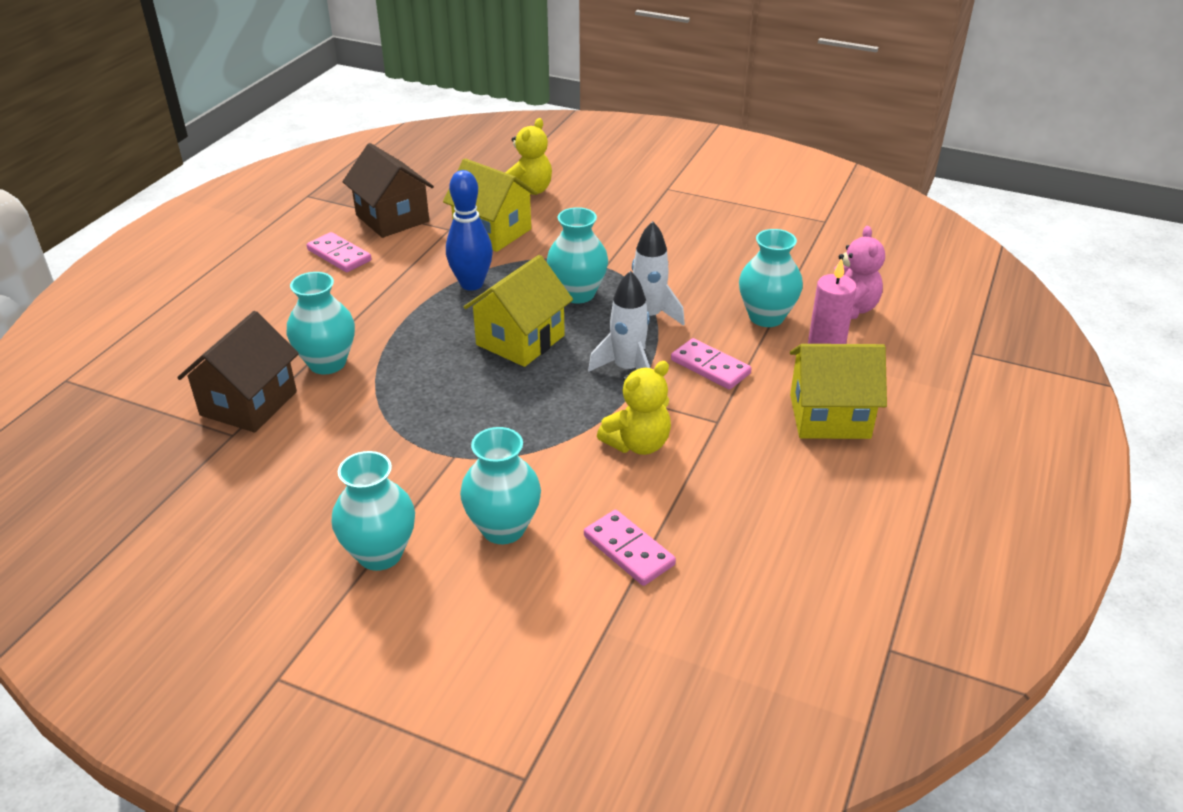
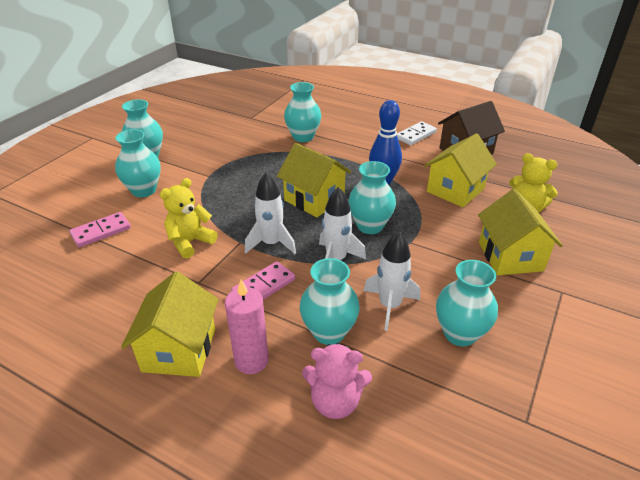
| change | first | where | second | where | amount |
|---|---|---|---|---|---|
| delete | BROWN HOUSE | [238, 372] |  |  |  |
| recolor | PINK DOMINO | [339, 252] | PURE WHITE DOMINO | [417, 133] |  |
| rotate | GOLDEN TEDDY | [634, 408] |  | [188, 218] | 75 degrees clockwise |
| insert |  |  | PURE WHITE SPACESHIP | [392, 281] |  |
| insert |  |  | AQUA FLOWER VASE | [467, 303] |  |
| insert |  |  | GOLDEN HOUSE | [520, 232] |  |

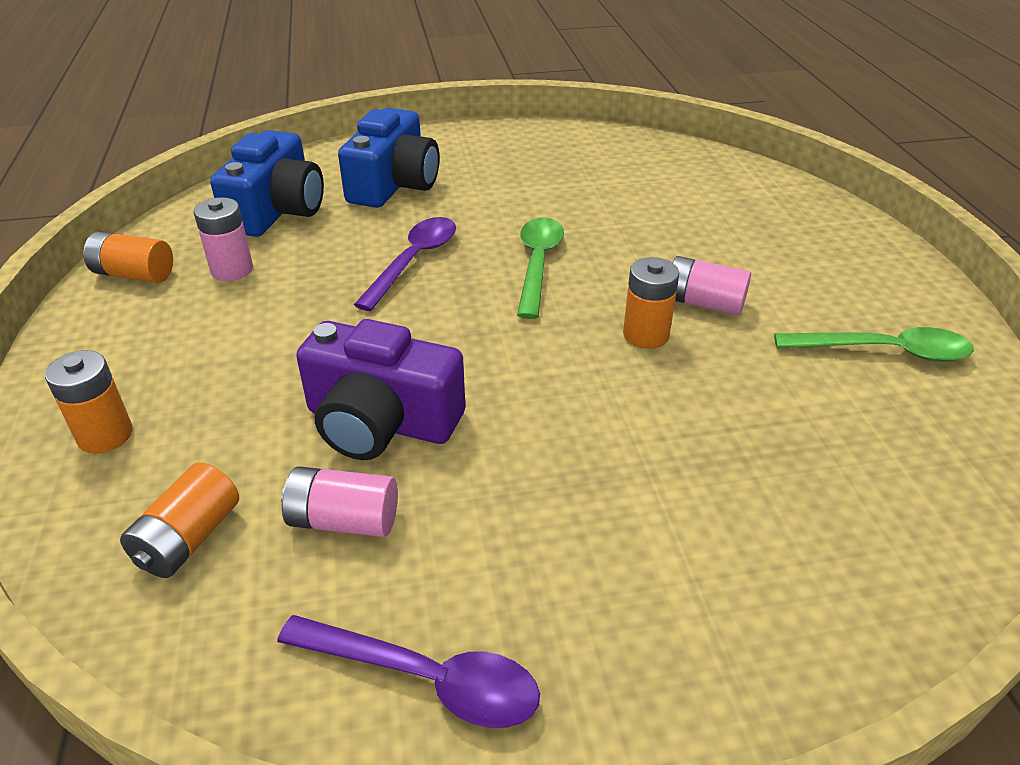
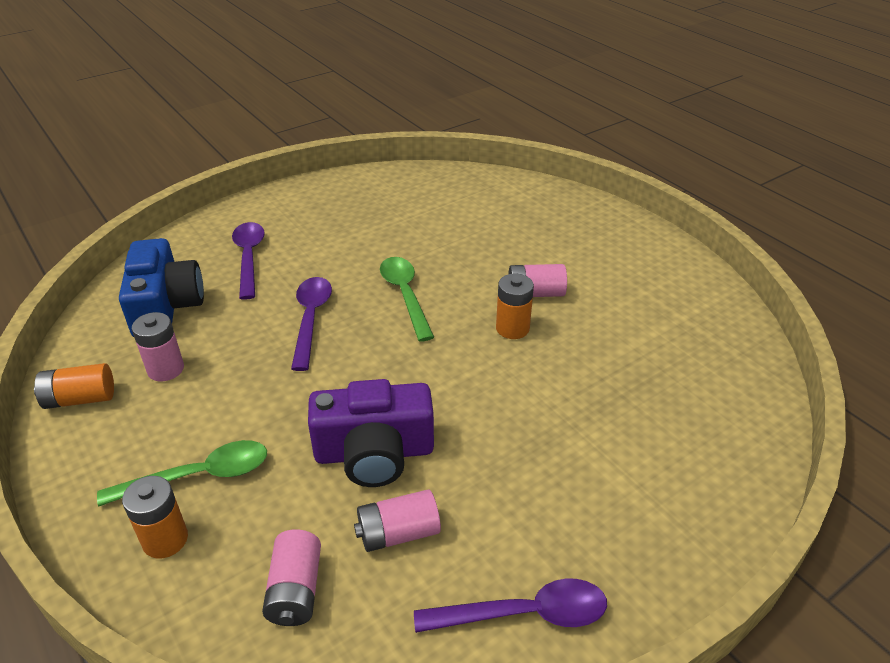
| change | first | where | second | where | amount |
|---|---|---|---|---|---|
| recolor | ORANGE POWER CELL | [179, 520] | PINK POWER CELL | [291, 577] |  |
| replace | ROYAL BLUE COMPACT CAMERA | [388, 158] | VIOLET SPOON | [248, 261] |  |
| move | GREEN SPOON | [874, 344] |  | [182, 473] |  |

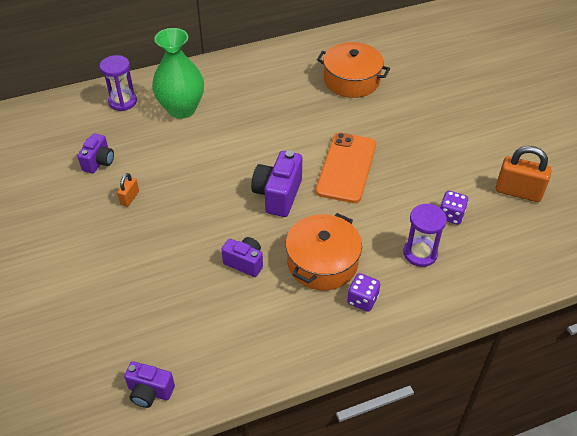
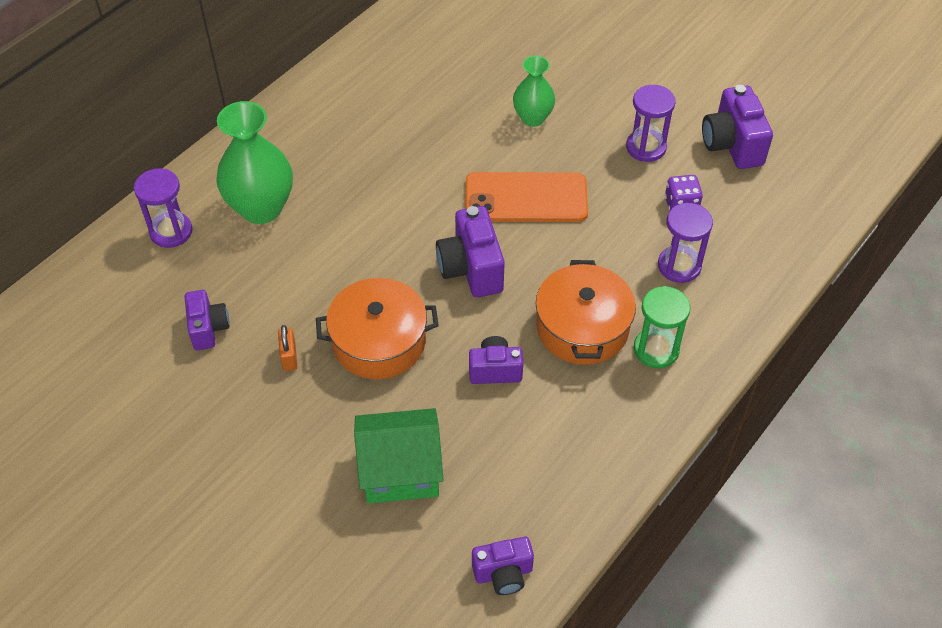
| change | first | where | second | where | amount |
|---|---|---|---|---|---|
| rotate | ORANGE PHONE | [346, 168] |  | [526, 197] | 75 degrees counterclockwise |
| move | ORANGE COOKING POT | [353, 70] |  | [377, 328] |  |
| replace | VIOLET DIE | [363, 292] | GREEN SAND TIMER | [662, 327] |  |
| replace | ORANGE LOCK | [524, 174] | VIOLET COMPACT CAMERA | [737, 127] |  |
| insert |  |  | GREEN HOUSE | [398, 456] |  |
| insert |  |  | GREEN FLOWER VASE | [534, 91] |  |
| insert |  |  | VIOLET SAND TIMER | [651, 123] |  |

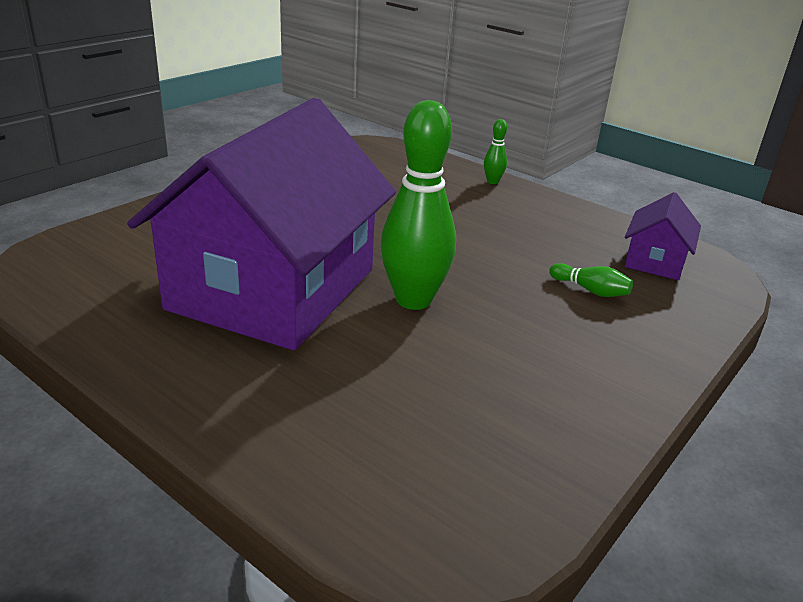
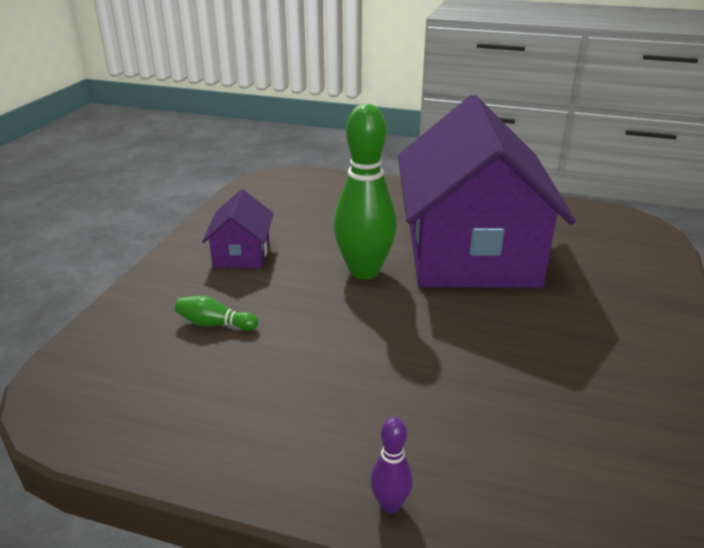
| change | first | where | second | where | amount |
|---|---|---|---|---|---|
| recolor | GREEN TENPIN | [495, 151] | VIOLET TENPIN | [391, 465] |  |
| move | VIOLET HOUSE | [663, 236] |  | [238, 228] |  |

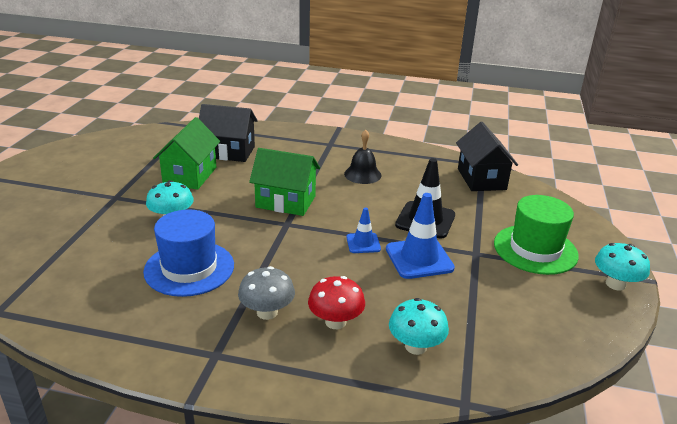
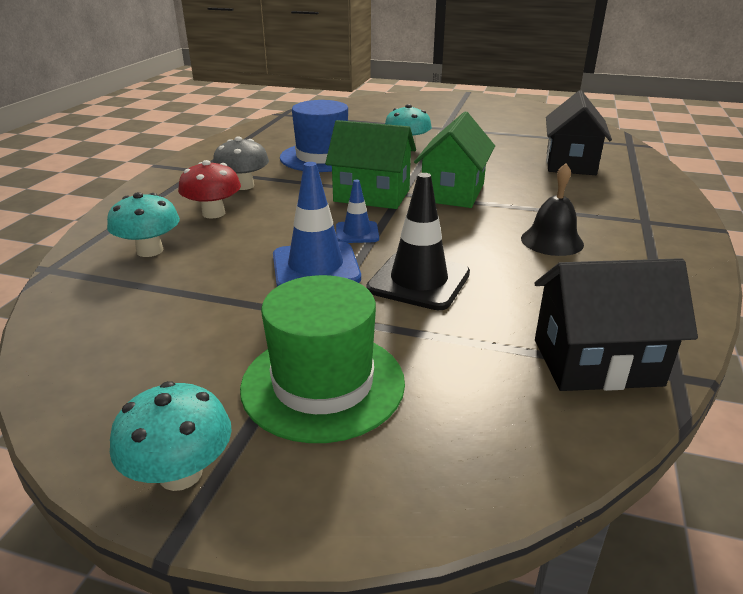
| change | first | where | second | where | amount |
|---|---|---|---|---|---|
| move | GREEN HOUSE | [186, 153] |  | [370, 164] |  |

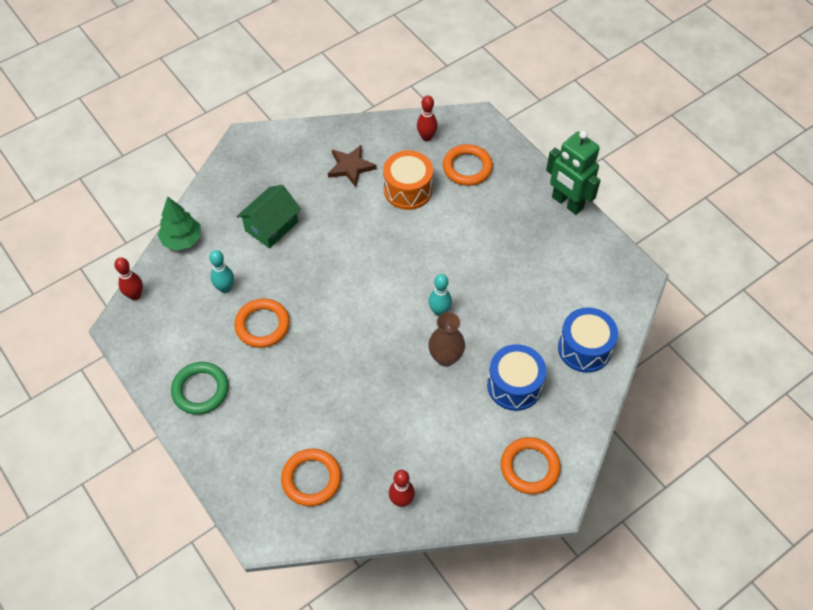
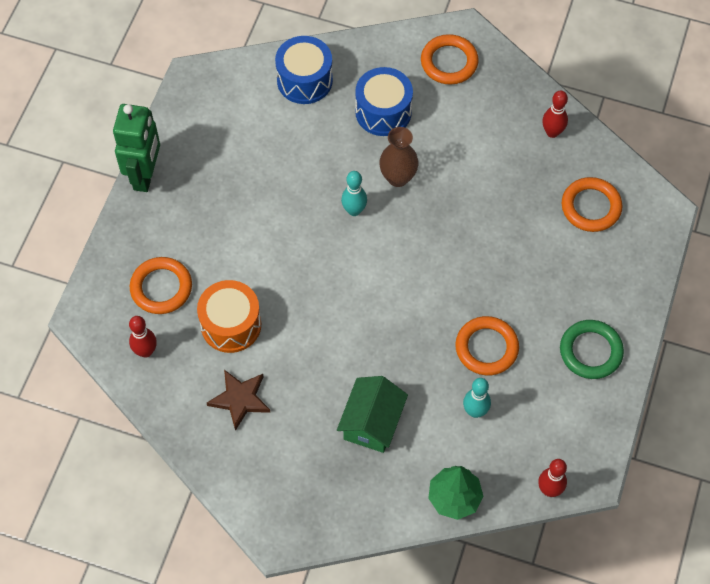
| change | first | where | second | where | amount |
|---|---|---|---|---|---|
| rotate | GREEN HOUSE | [269, 216] |  | [372, 414] | 75 degrees counterclockwise |

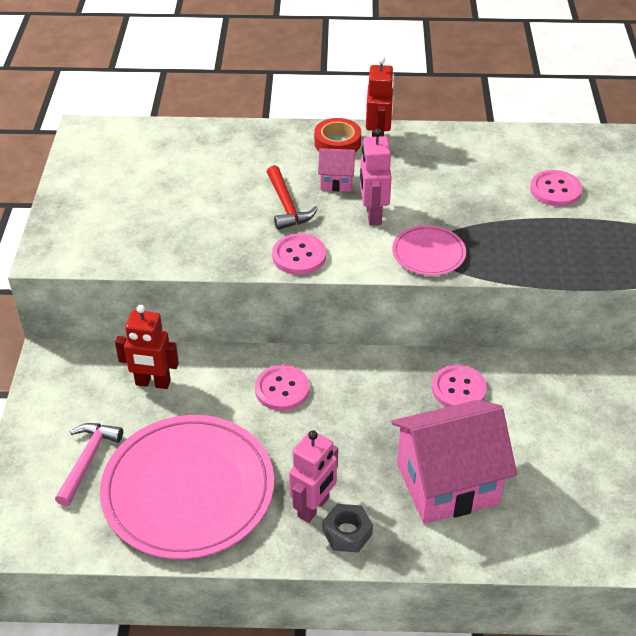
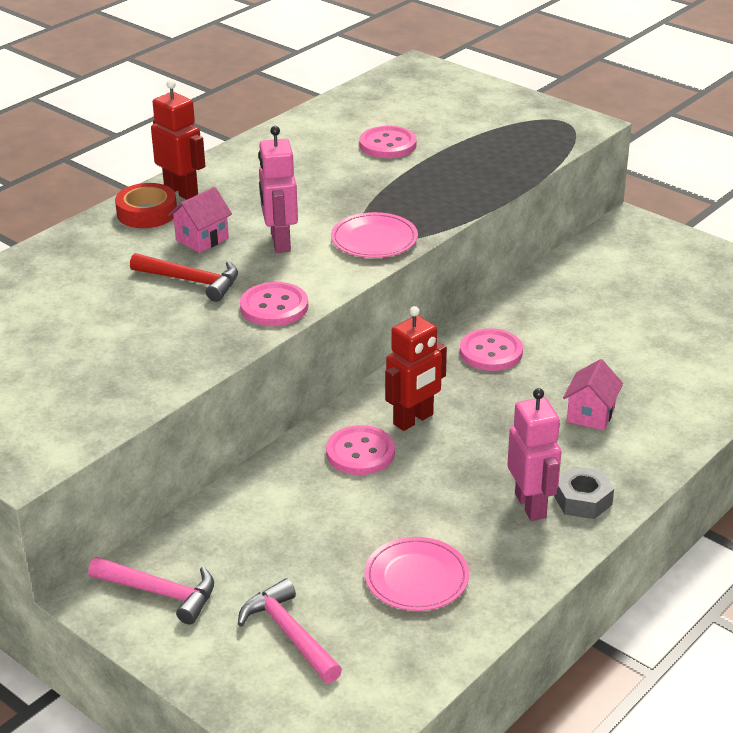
| change | first | where | second | where | amount |
|---|---|---|---|---|---|
| resize | PINK PLATE | [187, 487] |  | [416, 574] | x0.47 |
| move | CRIMSON ROBOT FIGURE | [147, 347] |  | [416, 368] |  |
| rotate | PINK ROBOT FIGURE | [376, 177] |  | [278, 189] | 45 degrees clockwise |
| resize | PINK HOUSE | [454, 462] |  | [593, 395] | x0.45 |
| insert |  |  | PINK HAMMER | [151, 590] |  |

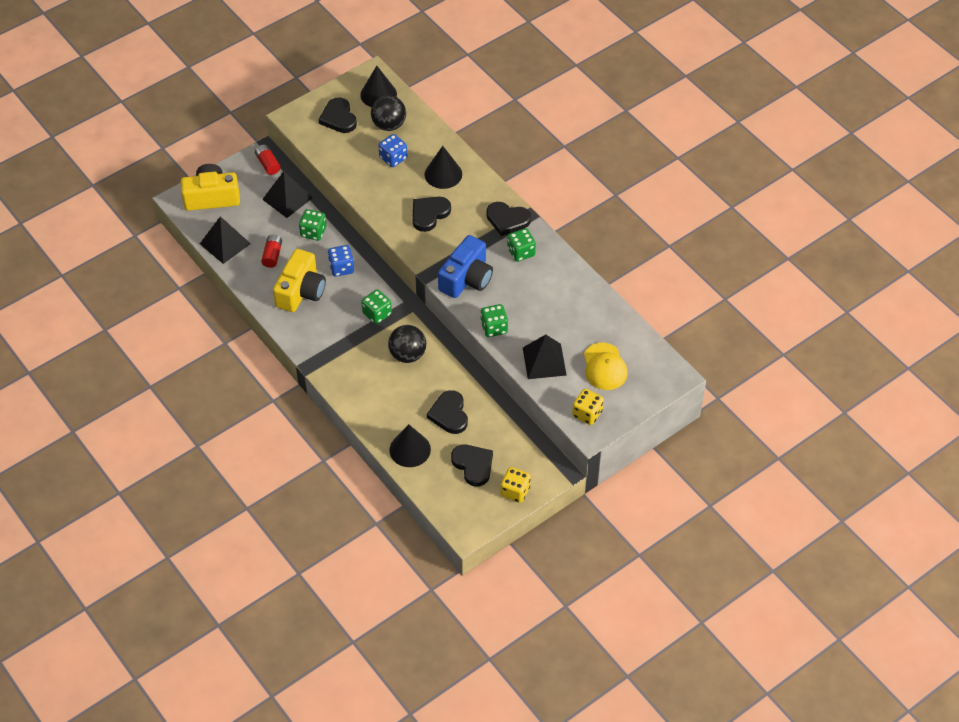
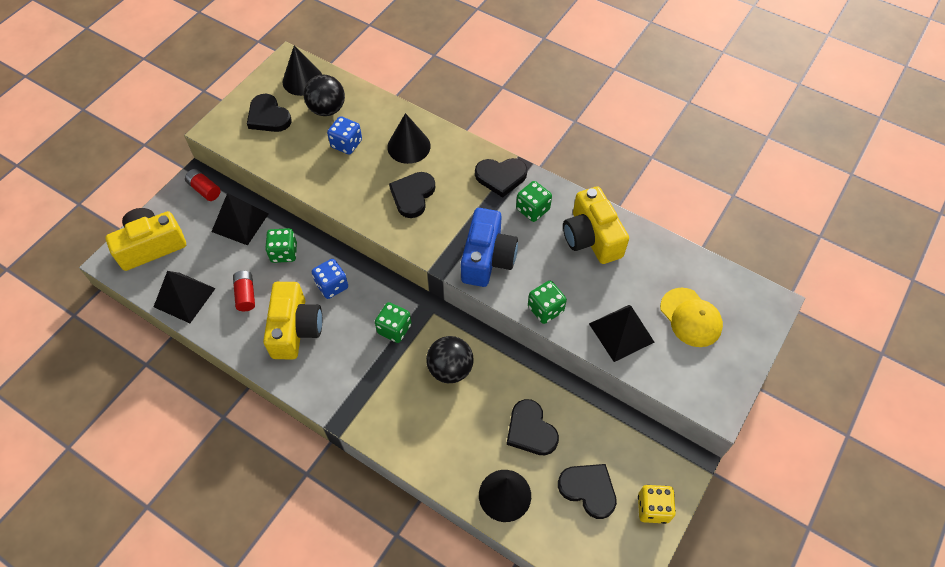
| change | first | where | second | where | amount |
|---|---|---|---|---|---|
| delete | GOLDEN DIE | [588, 407] |  |  |  |
| insert |  |  | GOLDEN COMPACT CAMERA | [596, 225] |  |

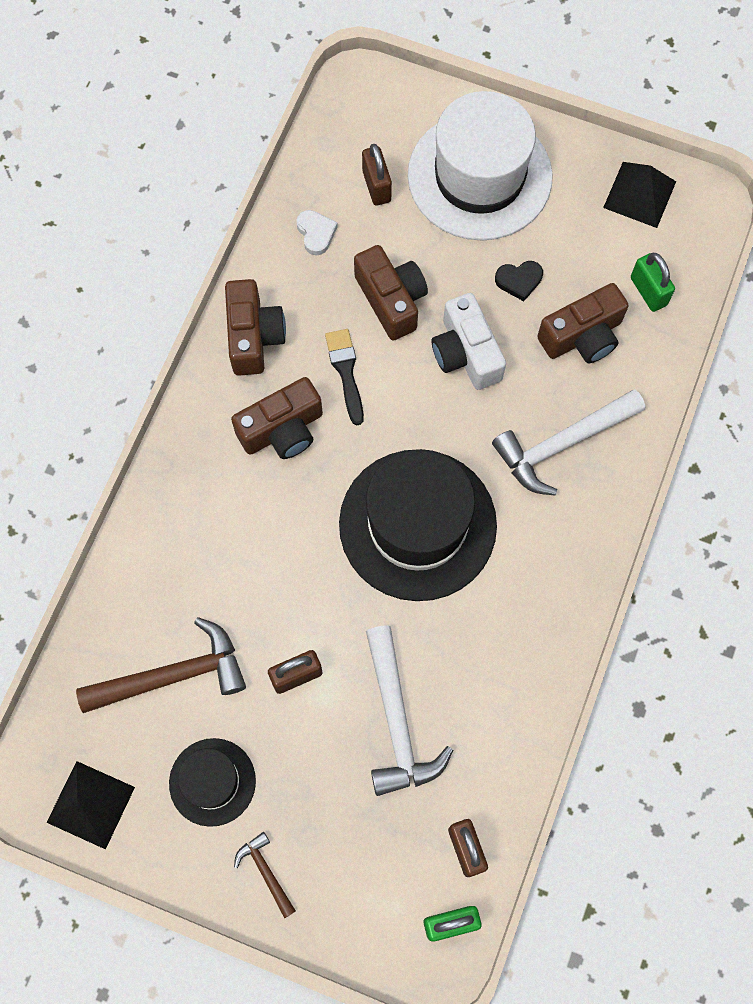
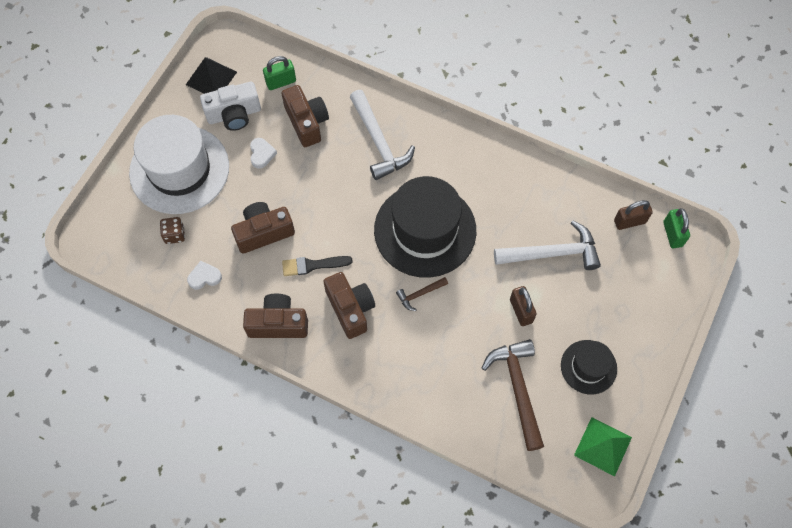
| change | first | where | second | where | amount |
|---|---|---|---|---|---|
| recolor | EBONY SOLID PYRAMID | [90, 805] | GREEN SOLID PYRAMID | [603, 446] |  |
| move | BROWN HAMMER | [265, 875] |  | [422, 294] |  |
| replace | BROWN LOCK | [377, 175] | BROWN DIE | [172, 230] |  |
| move | PURE WHITE COMPACT CAMERA | [469, 341] |  | [230, 106] |  |
| recolor | EBONY LOVE HEART | [519, 281] | PURE WHITE LOVE HEART | [263, 153] |  |

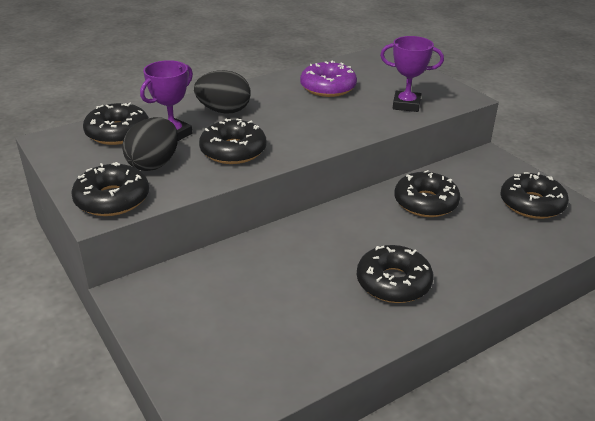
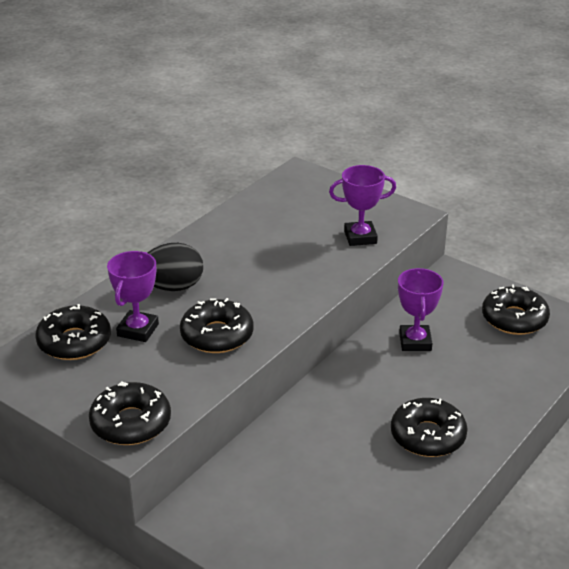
| change | first | where | second | where | amount |
|---|---|---|---|---|---|
| delete | EBONY TOY EGG | [150, 144] |  |  |  |
| delete | VIOLET GLAZED DONUT | [328, 78] |  |  |  |
| replace | EBONY GLAZED DONUT | [427, 193] | VIOLET PRIZE CUP | [420, 309] |  |

